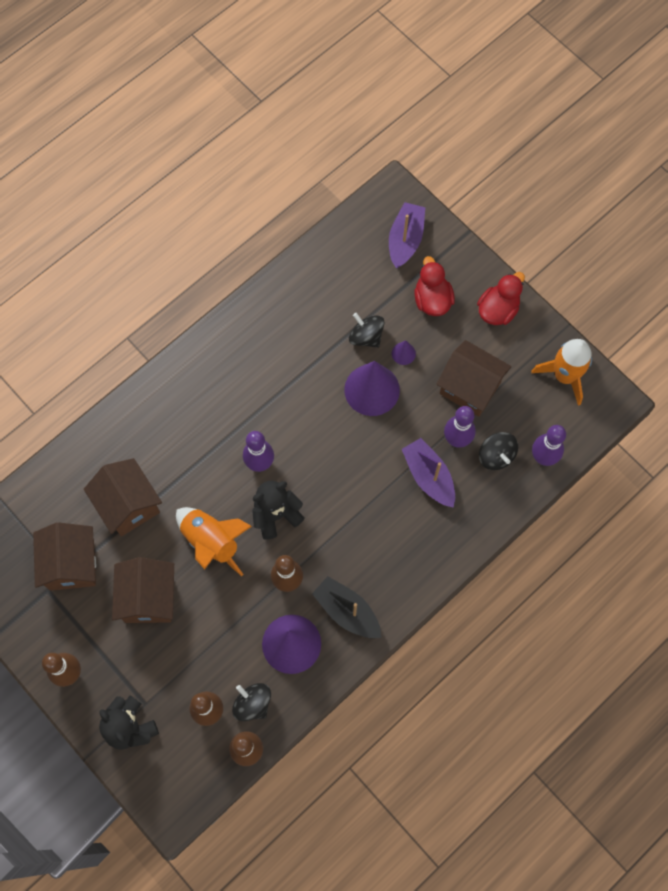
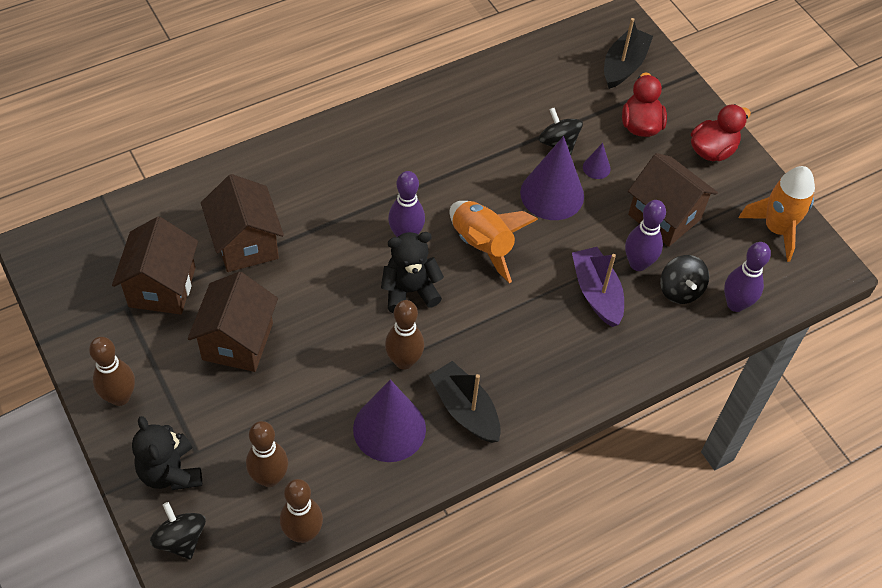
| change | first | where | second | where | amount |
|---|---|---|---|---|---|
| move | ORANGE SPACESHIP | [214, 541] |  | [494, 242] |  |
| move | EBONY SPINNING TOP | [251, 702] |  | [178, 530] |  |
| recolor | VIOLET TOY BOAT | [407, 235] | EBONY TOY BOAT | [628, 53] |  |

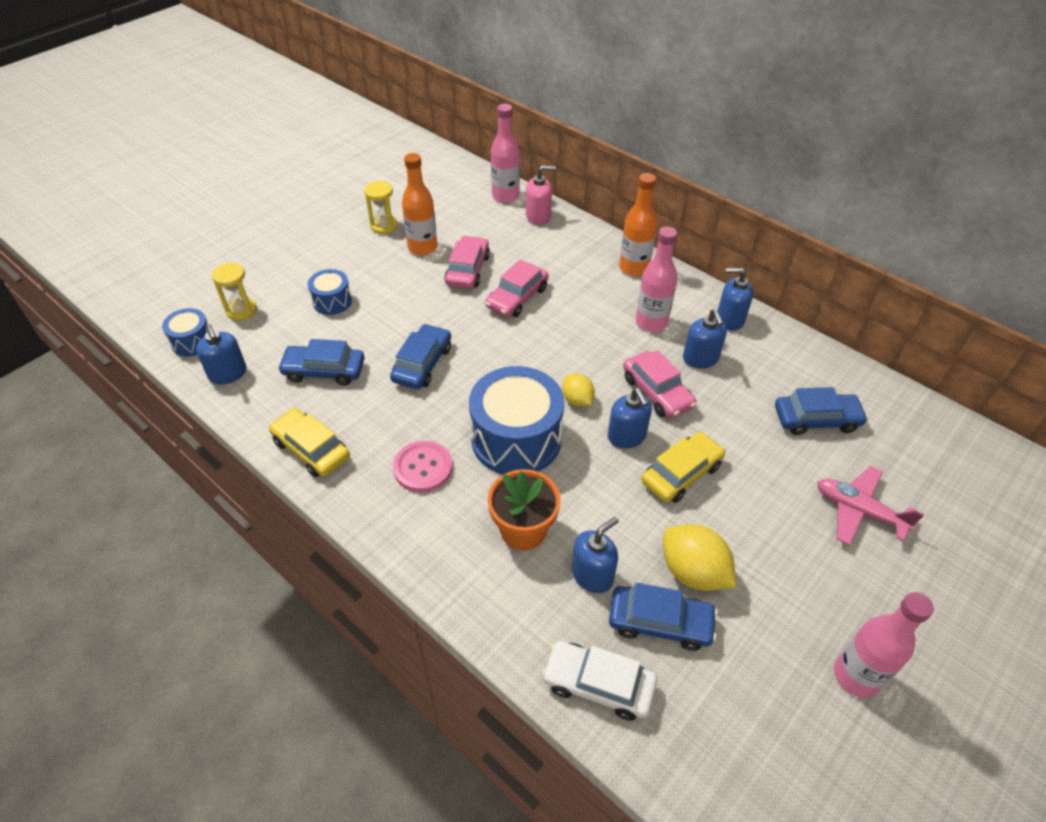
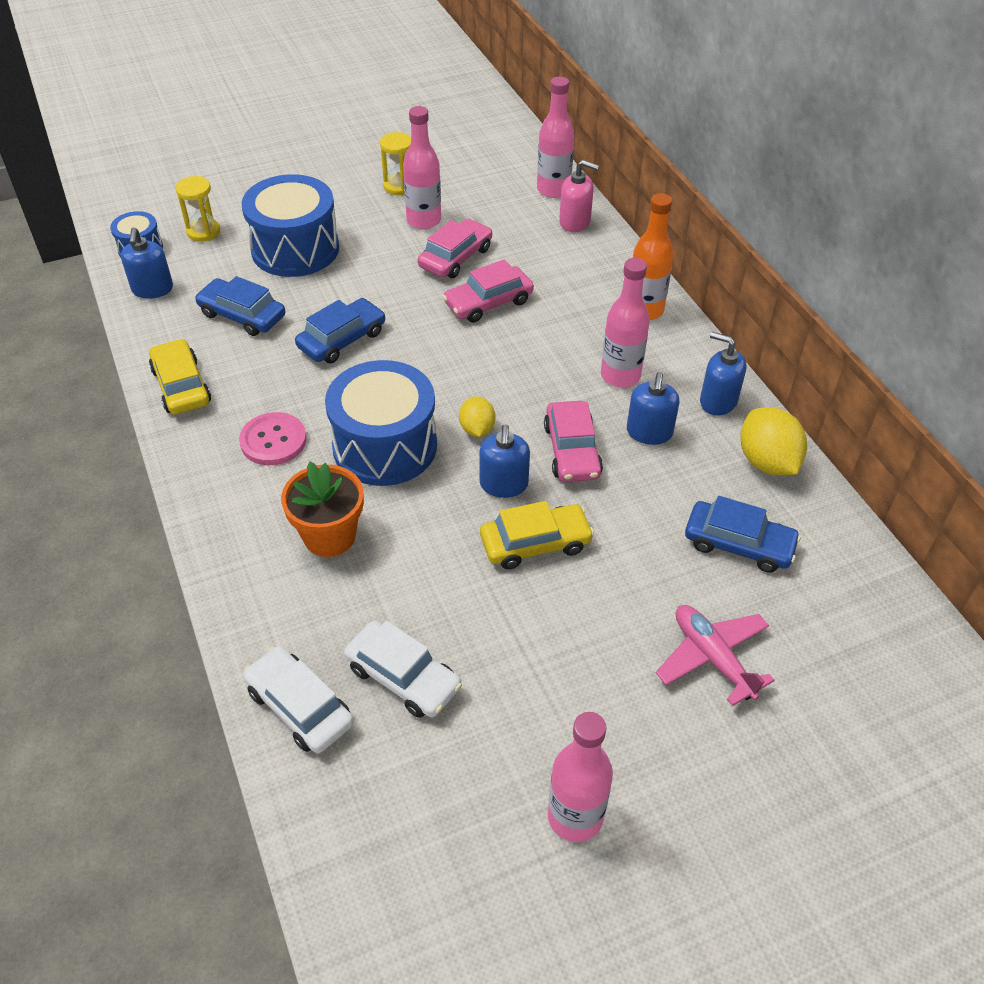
| change | first | where | second | where | amount |
|---|---|---|---|---|---|
| resize | ROYAL BLUE DRUM | [330, 292] |  | [290, 225] | x1.99 |
| recolor | ORANGE FLASK | [419, 204] | PINK FLASK | [422, 167] |  |
| delete | ROYAL BLUE SOAP PUMP | [595, 555] |  |  |  |
| recolor | ROYAL BLUE TOY CAR | [663, 617] | PURE WHITE TOY CAR | [403, 669] |  |
| move | GOLDEN TOY LEMON | [699, 557] |  | [773, 441] |  |

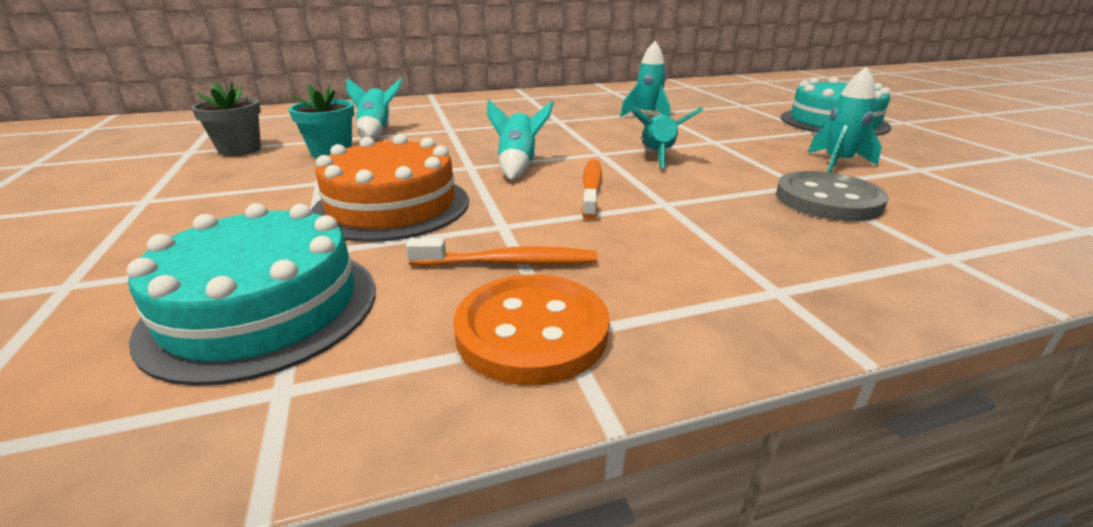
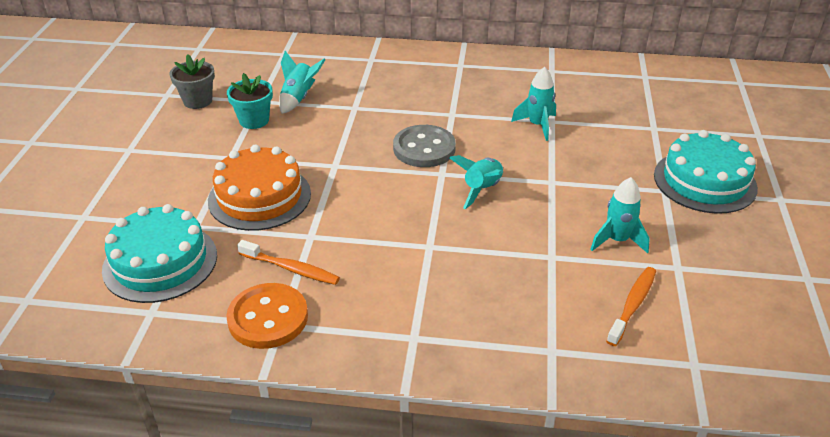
| change | first | where | second | where | amount |
|---|---|---|---|---|---|
| delete | AQUA SPACESHIP | [520, 140] |  |  |  |
| move | ORANGE TOOTH BRUSH | [592, 189] |  | [631, 306] |  |
| move | GREY SHIRT BUTTON | [832, 196] |  | [424, 146] |  |

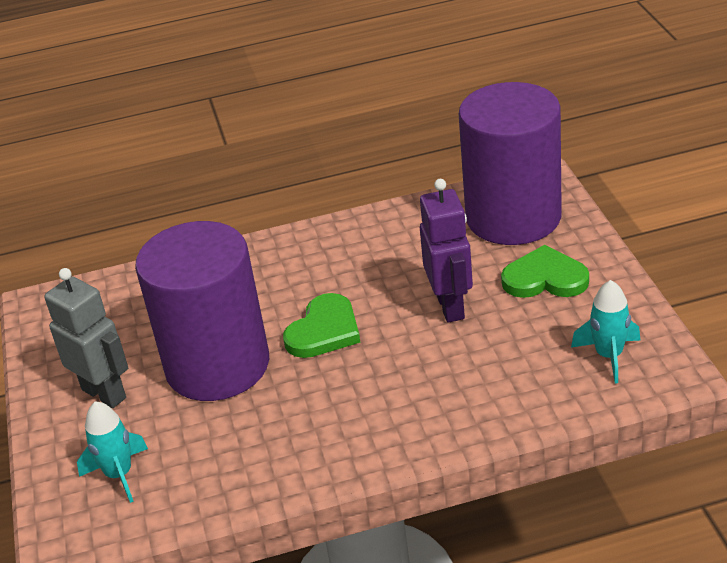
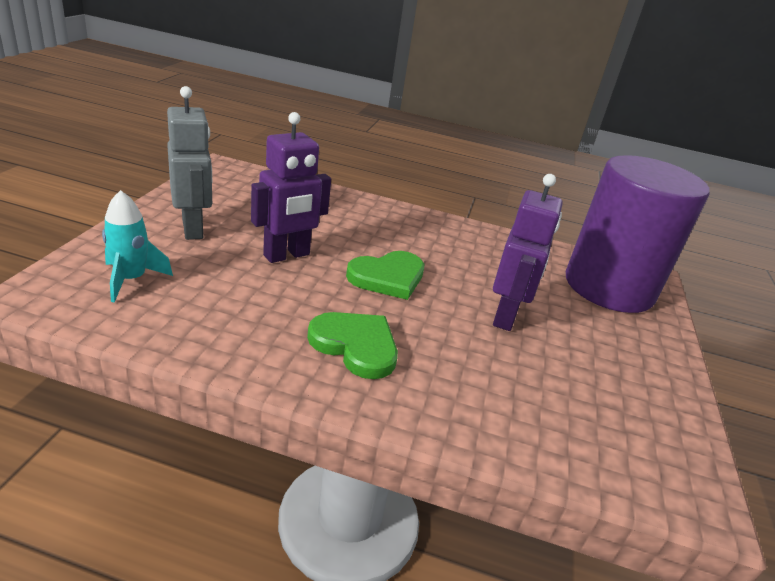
| change | first | where | second | where | amount |
|---|---|---|---|---|---|
| replace | VIOLET CYLINDER SHAPE | [202, 311] | VIOLET ROBOT FIGURE | [291, 187] |  |
| move | GREEN LOVE HEART | [545, 271] |  | [352, 345] |  |
| delete | AQUA SPACESHIP | [606, 332] |  |  |  |

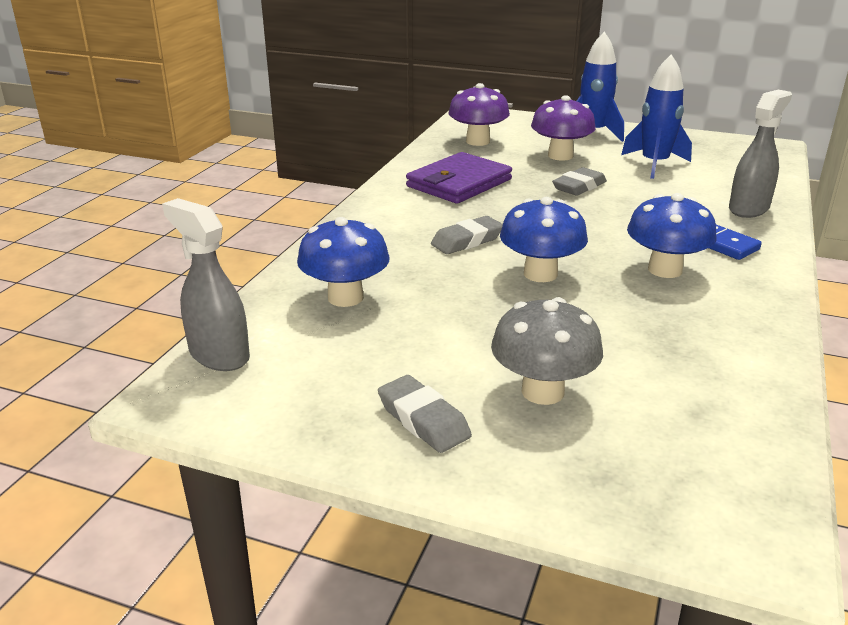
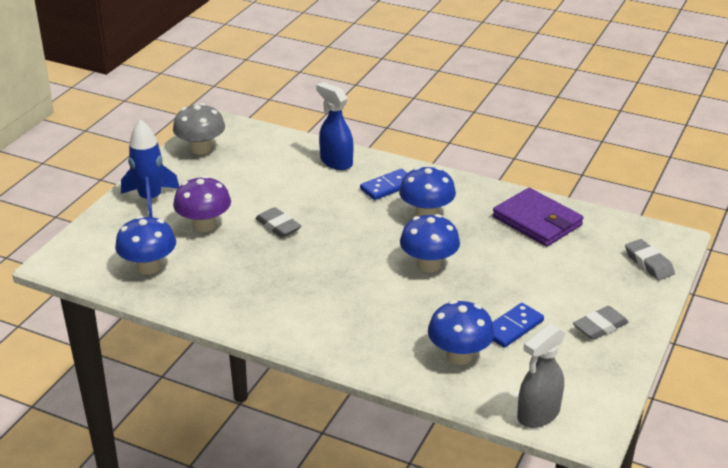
| change | first | where | second | where | amount |
|---|---|---|---|---|---|
| move | VIOLET BILLFOLD | [459, 178] |  | [538, 217] |  |
| move | GREY PENCIL ERASER | [467, 235] |  | [650, 259] |  |
| recolor | VIOLET FUNGUS | [479, 114] | ROYAL BLUE FUNGUS | [145, 245] |  |
| move | GREY FUNGUS | [547, 351] |  | [199, 129] |  |
| delete | ROYAL BLUE SPACESHIP | [656, 116] |  |  |  |
| recolor | GREY SPRAY CLEANER | [760, 154] | ROYAL BLUE SPRAY CLEANER | [334, 126] |  |
| insert |  |  | ROYAL BLUE DOMINO | [518, 325] |  |

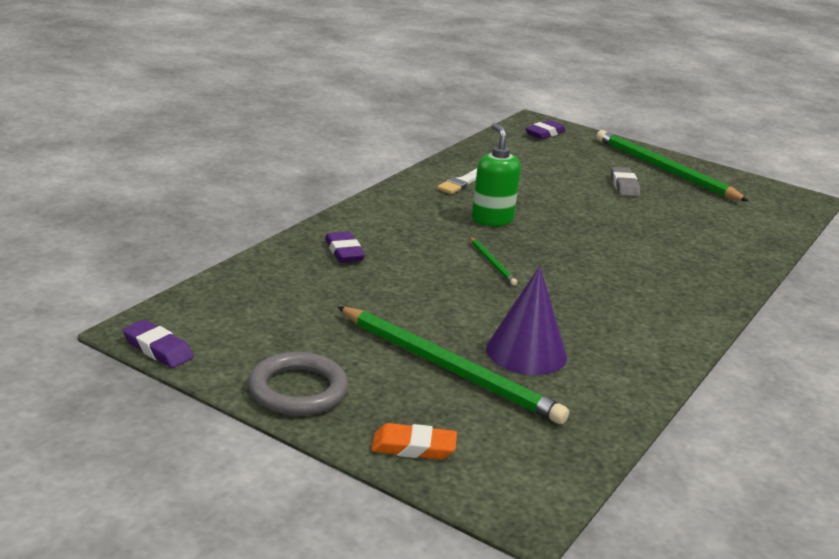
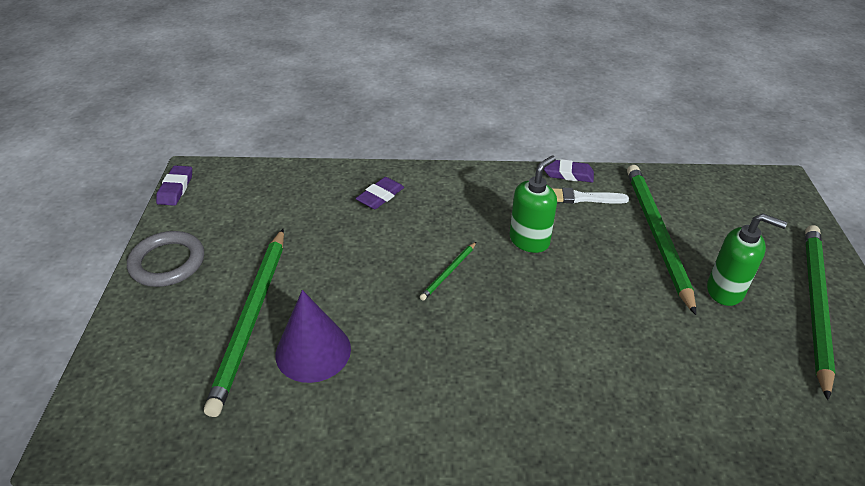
| change | first | where | second | where | amount |
|---|---|---|---|---|---|
| delete | ORANGE PENCIL ERASER | [414, 441] |  |  |  |
| move | VIOLET PENCIL ERASER | [545, 129] |  | [569, 170] |  |
| replace | GREY PENCIL ERASER | [625, 182] | GREEN SOAP PUMP | [747, 259] |  |
| insert |  |  | GREEN LEAD PENCIL | [661, 240] |  |

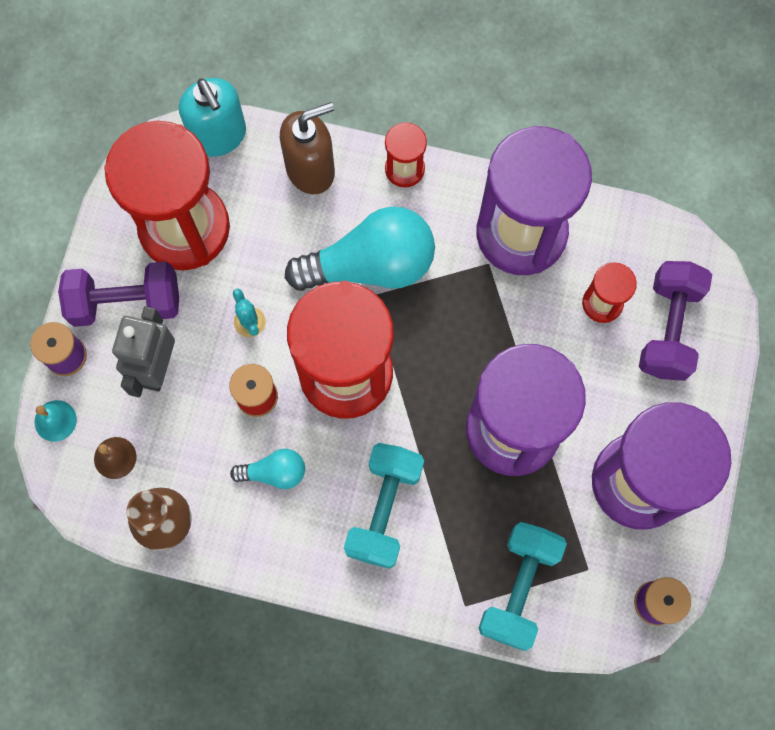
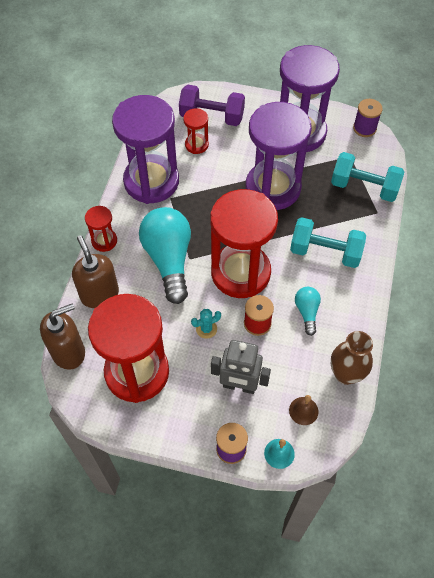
| change | first | where | second | where | amount |
|---|---|---|---|---|---|
| delete | VIOLET HAND WEIGHT | [118, 294] |  |  |  |
| recolor | AQUA SOAP PUMP | [212, 117] | BROWN SOAP PUMP | [62, 336] |  |

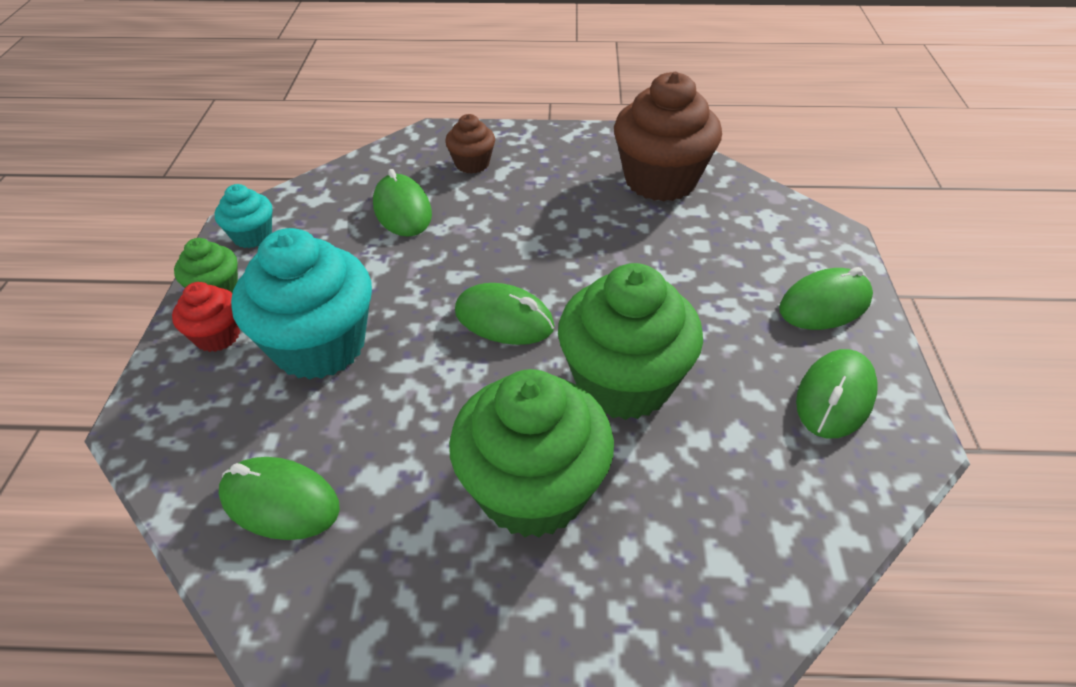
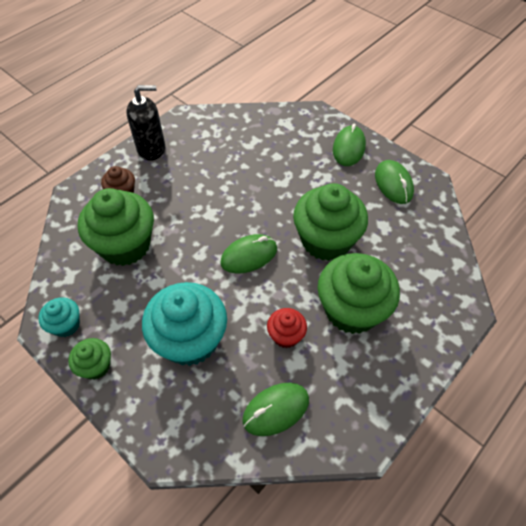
| change | first | where | second | where | amount |
|---|---|---|---|---|---|
| move | CRIMSON MUFFIN | [206, 317] |  | [287, 328] |  |
| replace | GREEN COMPUTER MOUSE | [402, 203] | GREEN MUFFIN | [116, 227] |  |
| delete | BROWN MUFFIN | [668, 137] |  |  |  |
| insert |  |  | EBONY SOAP PUMP | [145, 123] |  |

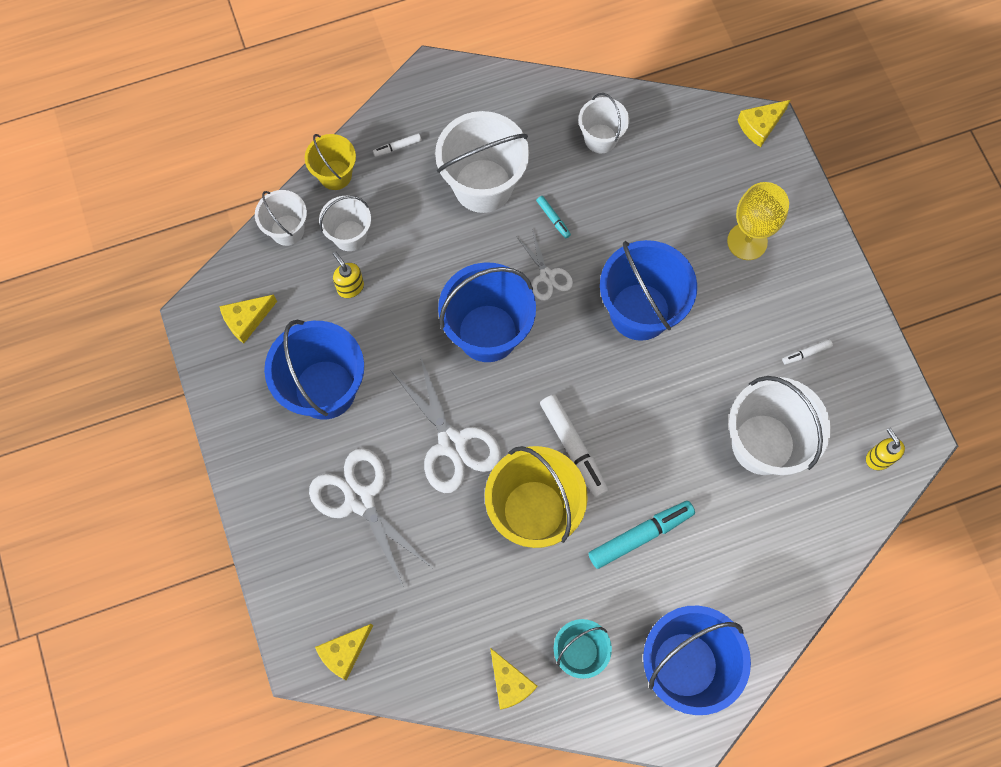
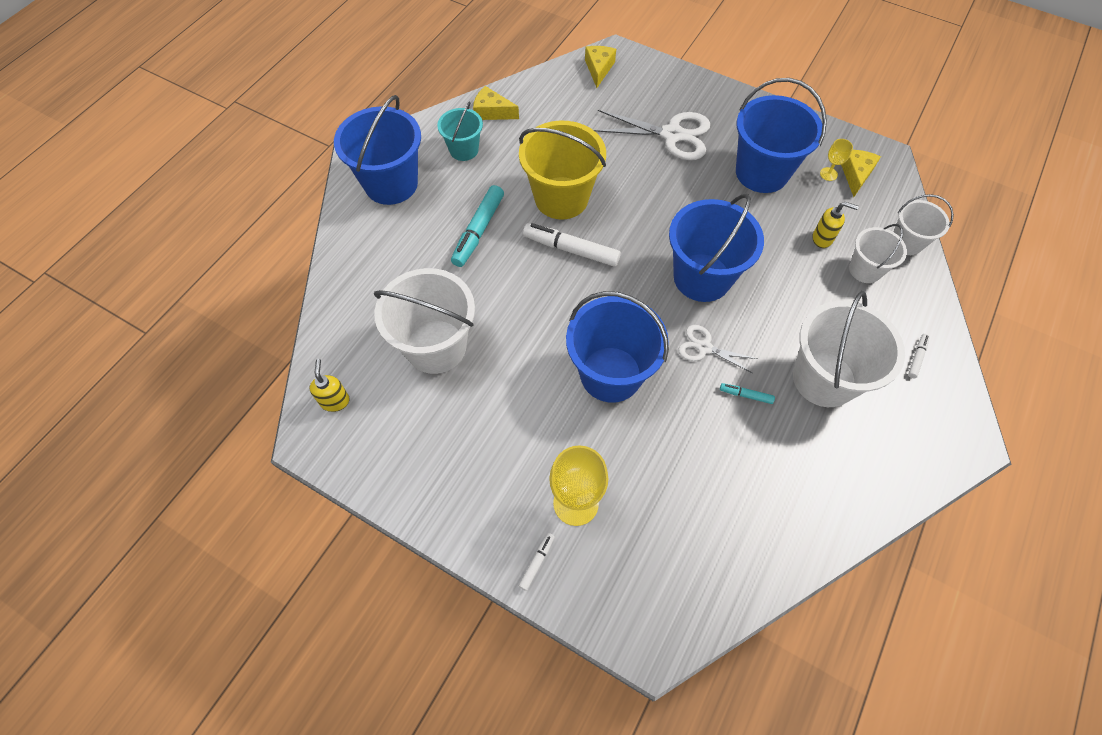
| change | first | where | second | where | amount |
|---|---|---|---|---|---|
| delete | GOLDEN PAIL | [330, 162] |  |  |  |
| delete | PURE WHITE SCISSORS | [445, 424] |  |  |  |
| delete | PURE WHITE PAIL | [604, 123] |  |  |  |
| delete | GOLDEN CHEESE | [764, 123] |  |  |  |
| move | PURE WHITE MARKER | [807, 352] |  | [537, 562] |  |
| rotate | GOLDEN SOAP PUMP | [885, 449] |  | [329, 385] | 120 degrees counterclockwise |
| insert |  |  | GOLDEN WINE GLASS | [836, 160] |  |

